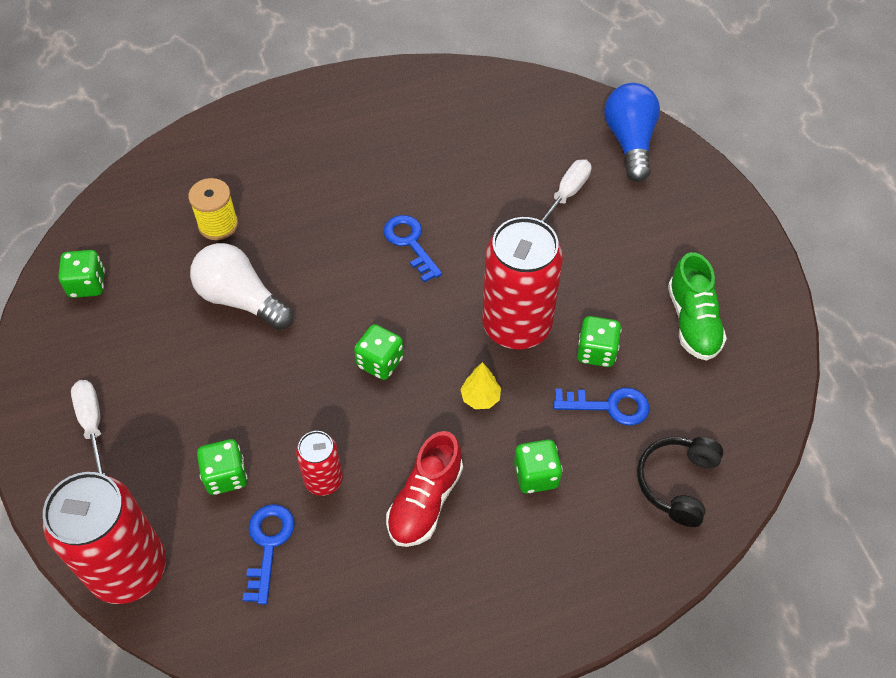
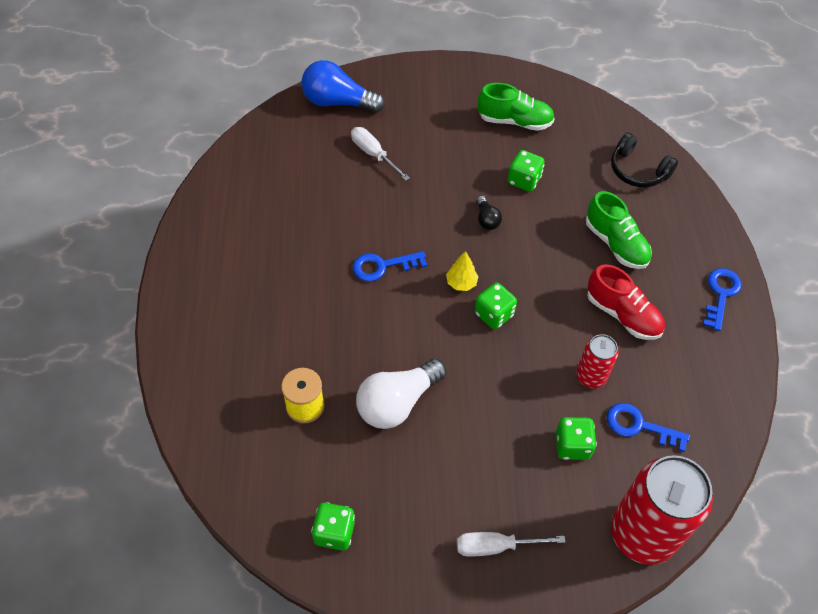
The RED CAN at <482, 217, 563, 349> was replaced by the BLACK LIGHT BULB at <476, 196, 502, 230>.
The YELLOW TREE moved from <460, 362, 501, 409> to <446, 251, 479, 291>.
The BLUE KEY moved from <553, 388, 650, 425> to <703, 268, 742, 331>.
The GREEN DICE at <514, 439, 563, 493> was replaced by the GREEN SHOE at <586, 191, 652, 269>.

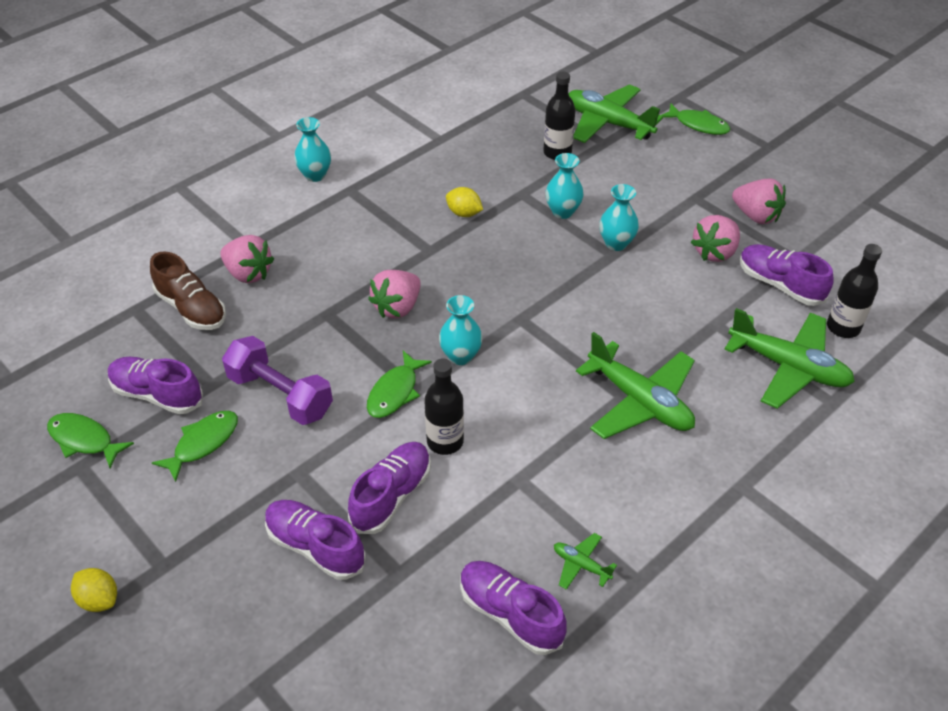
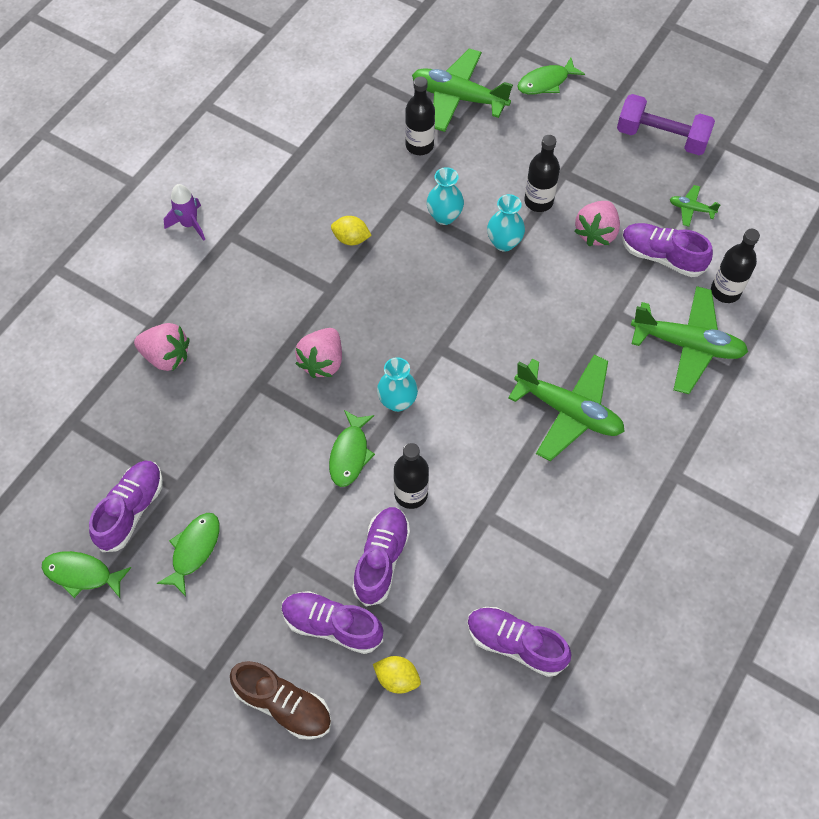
The GREEN FISH at <661, 103, 730, 135> turned 135 degrees clockwise.
The TURQUOISE VASE at <294, 117, 331, 182> was replaced by the PURPLE ROCKET at <163, 184, 205, 241>.
The PINK STRAWBERRY at <732, 178, 786, 224> disappeared.
The BROWN SHOE moved from <150, 251, 226, 330> to <230, 661, 331, 740>.
The PURPLE DUMBBELL moved from <222, 336, 333, 425> to <617, 94, 715, 155>.
The PURPLE SHOE at <108, 357, 203, 415> turned 105 degrees clockwise.
The GREEN PLANE moved from <554, 533, 617, 590> to <670, 185, 721, 227>.
The YELLOW LEMON moved from <71, 568, 117, 612> to <373, 656, 421, 694>.
The BLACK BOTTLE at <524, 135, 560, 212> appeared.

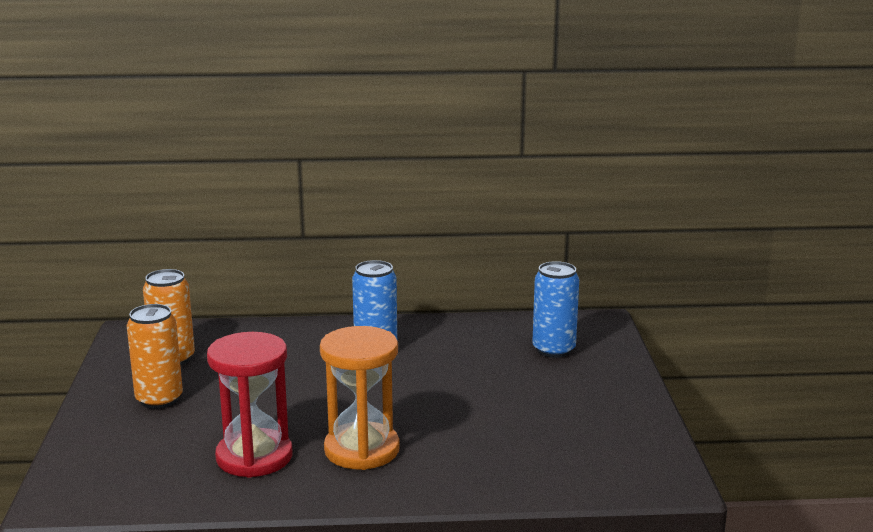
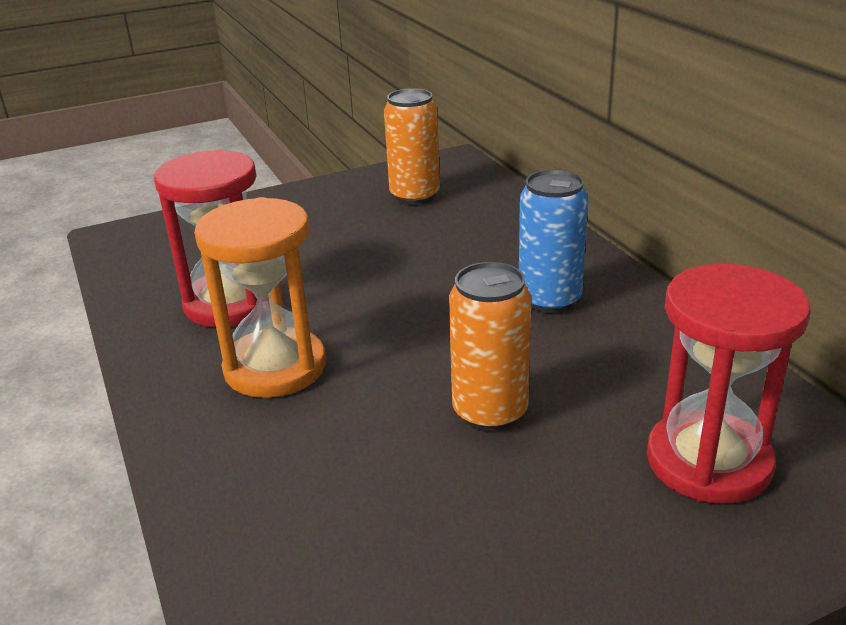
The BLUE CAN at <532, 261, 579, 358> was replaced by the RED HOURGLASS at <647, 264, 811, 504>.
The ORANGE CAN moved from <127, 304, 183, 409> to <449, 262, 531, 431>.

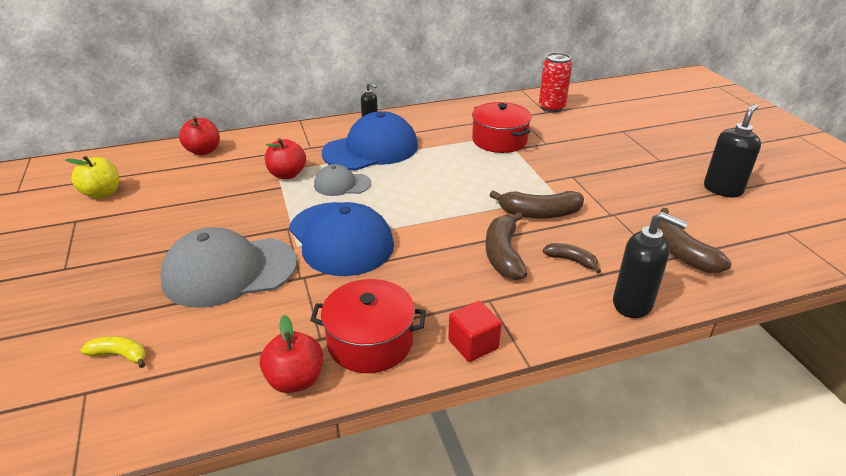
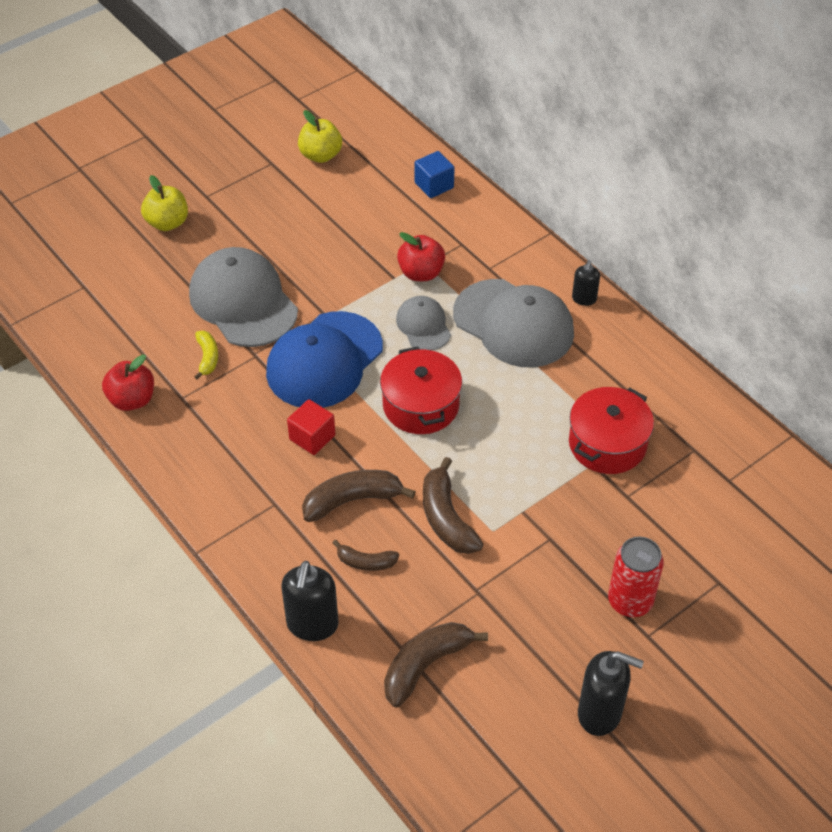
The RED CAN moved from <539, 53, 572, 112> to <608, 537, 664, 617>.
The BLUE CAP at <322, 111, 418, 170> became the GREY CAP at <453, 279, 574, 367>.
The RED APPLE at <179, 116, 220, 155> was replaced by the BLUE CUBE at <415, 151, 455, 198>.
The BROWN BANANA at <543, 243, 601, 273> turned 90 degrees clockwise.
The RED POT moved from <310, 279, 426, 373> to <380, 346, 462, 434>.
The RED CUBE moved from <448, 301, 502, 362> to <287, 399, 335, 455>.
The YELLOW BANANA moved from <80, 336, 146, 368> to <194, 331, 218, 380>.
The YELLOW APPLE at <141, 175, 188, 231> appeared.

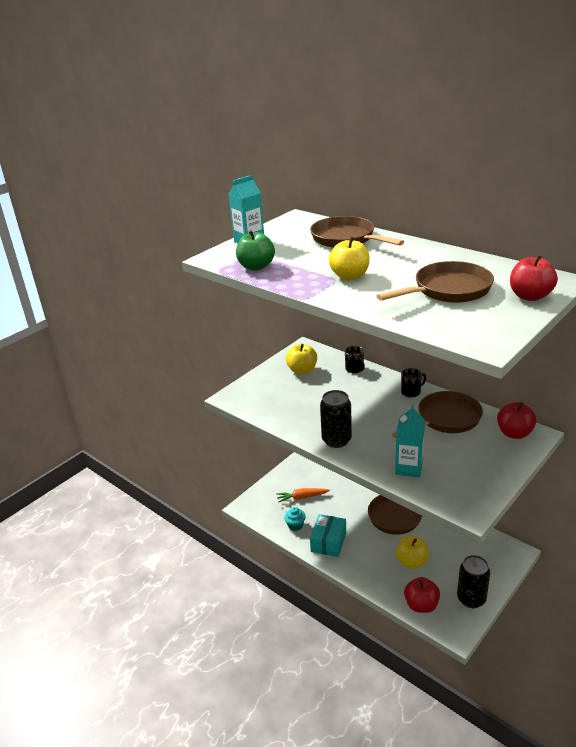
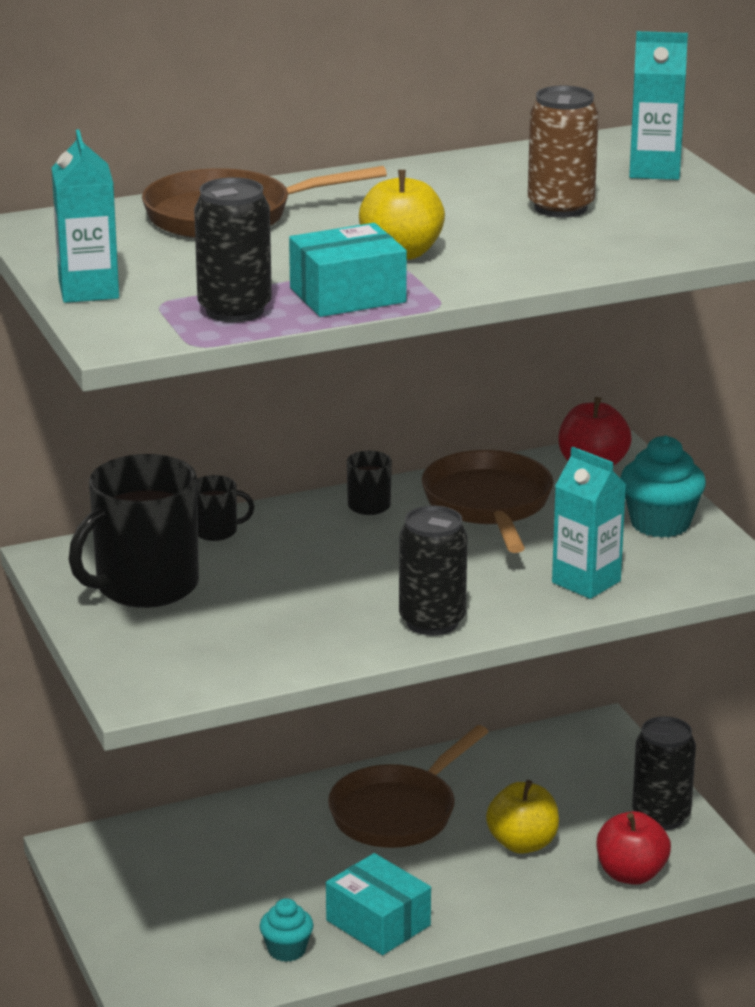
The GREEN APPLE at <236, 230, 275, 271> was replaced by the BLACK CAN at <194, 177, 272, 322>.
The RED APPLE at <510, 254, 558, 301> was replaced by the TURQUOISE CARTON at <629, 31, 688, 180>.
The BROWN PAN at <376, 261, 494, 303> was replaced by the BROWN CAN at <528, 85, 599, 218>.
The YELLOW APPLE at <286, 344, 317, 375> was replaced by the BLACK MUG at <69, 454, 199, 608>.
The ORANGE CARROT at <277, 488, 330, 503> disappeared.
The TURQUOISE BOX at <289, 223, 407, 317> appeared.
The TURQUOISE CUPCAKE at <620, 435, 706, 538> appeared.

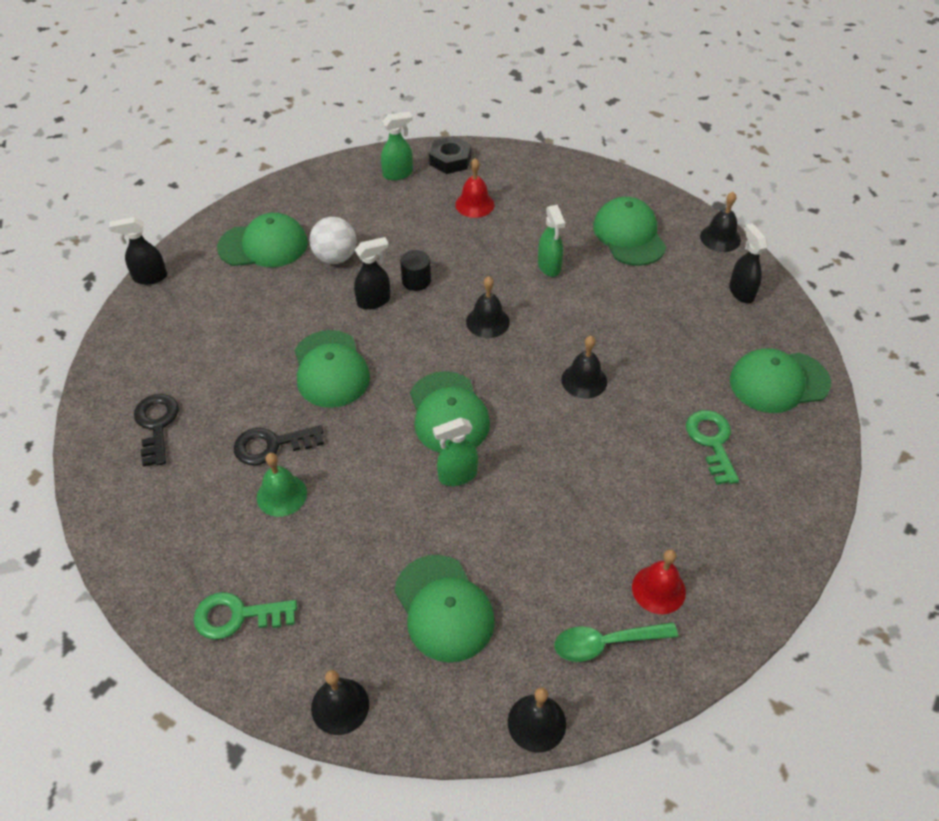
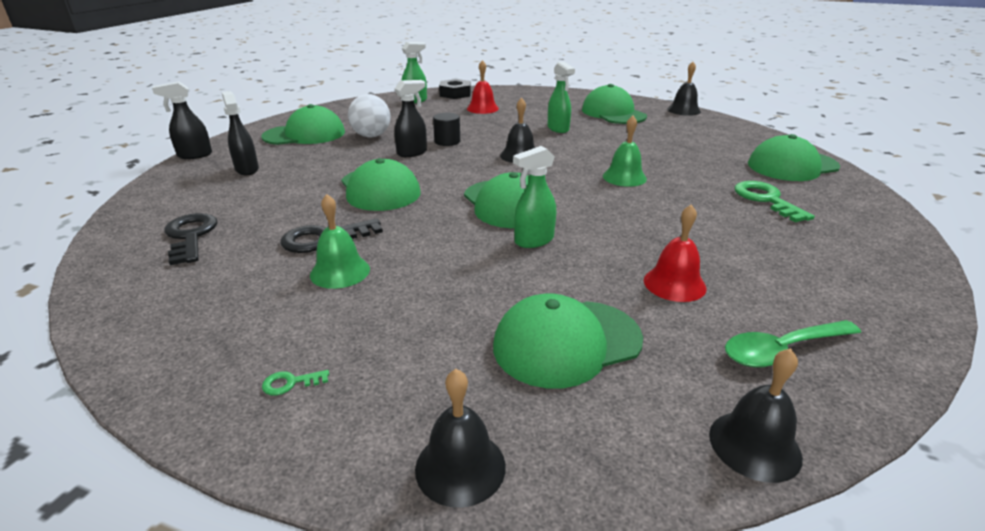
The BLACK SPRAY BOTTLE moved from <729, 223, 768, 303> to <221, 91, 259, 175>.
The BLACK BELL at <561, 336, 607, 399> became the GREEN BELL at <603, 116, 647, 187>.
The RED BELL moved from <632, 549, 686, 614> to <644, 204, 706, 302>.
The GREEN CAP at <394, 555, 495, 663> turned 105 degrees clockwise.
The GREEN KEY at <194, 592, 297, 640> changed to 0.45 times the size.

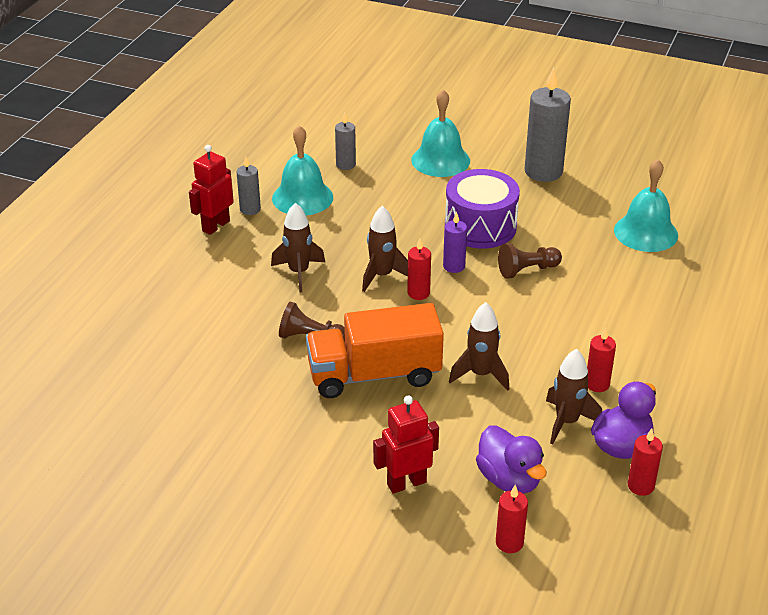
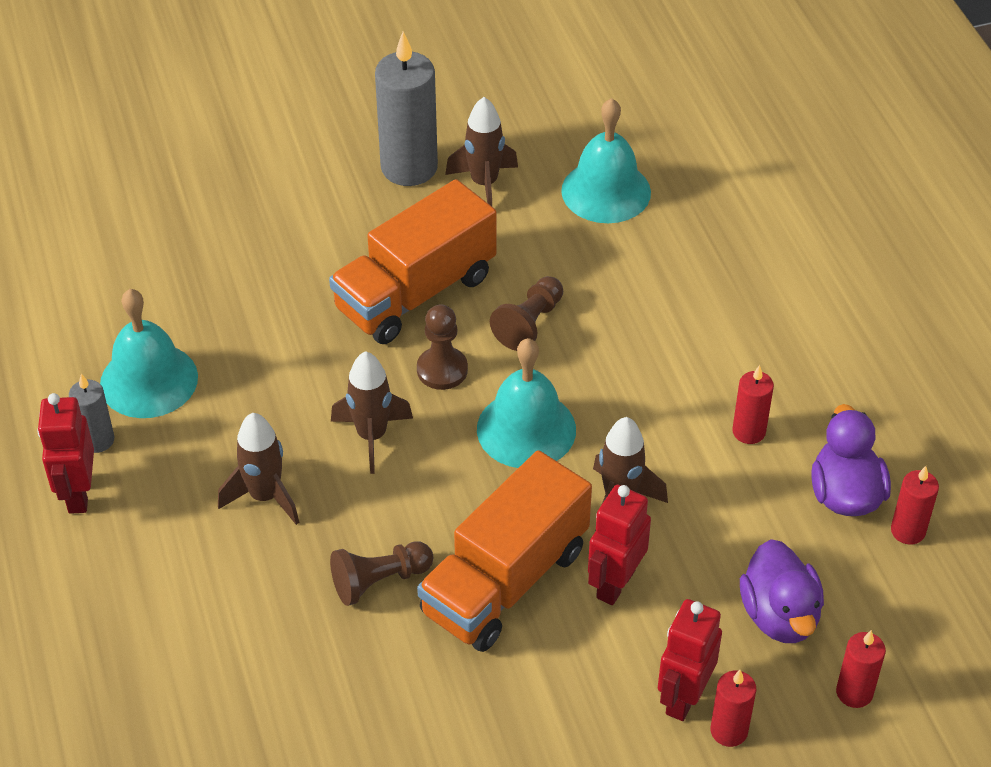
The TURQUOISE BELL moved from <411, 89, 470, 177> to <477, 338, 576, 468>.
The GREY CANDLE at <335, 113, 356, 170> disappeared.
The PURPLE DRUM at <445, 169, 520, 248> was replaced by the ORANGE TRUCK at <329, 179, 497, 344>.
The PURPLE CANDLE at <443, 211, 467, 273> was replaced by the BROWN PAWN at <417, 304, 468, 390>.
The RED CANDLE moved from <407, 239, 431, 300> to <710, 670, 756, 747>.
The BROWN ROCKET moved from <546, 349, 602, 445> to <445, 97, 518, 206>.
The PURPLE DUCK at <476, 426, 546, 494> turned 60 degrees clockwise.
The RED ROBOT at <588, 484, 651, 605> appeared.

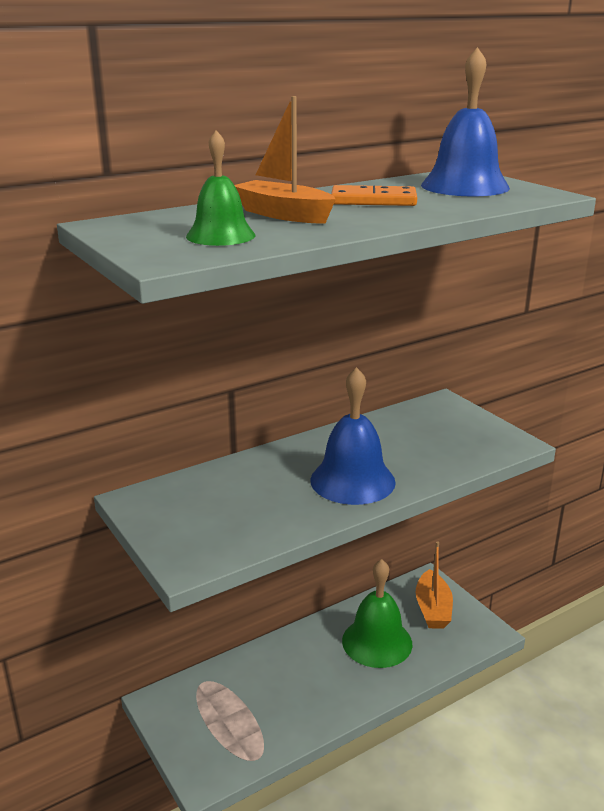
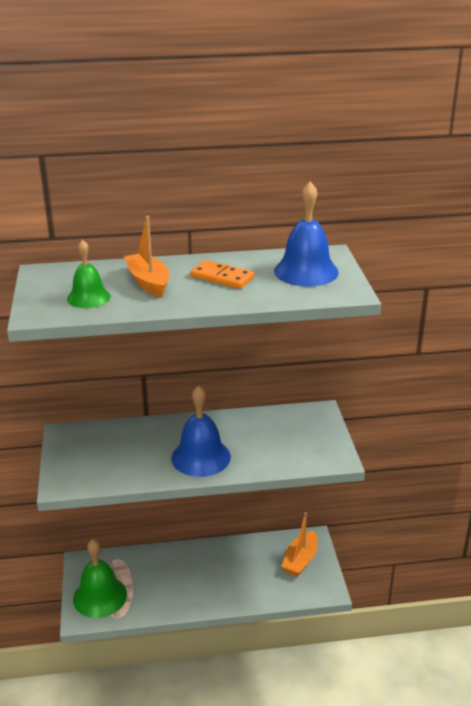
The GREEN BELL moved from <342, 559, 412, 668> to <73, 539, 127, 618>.

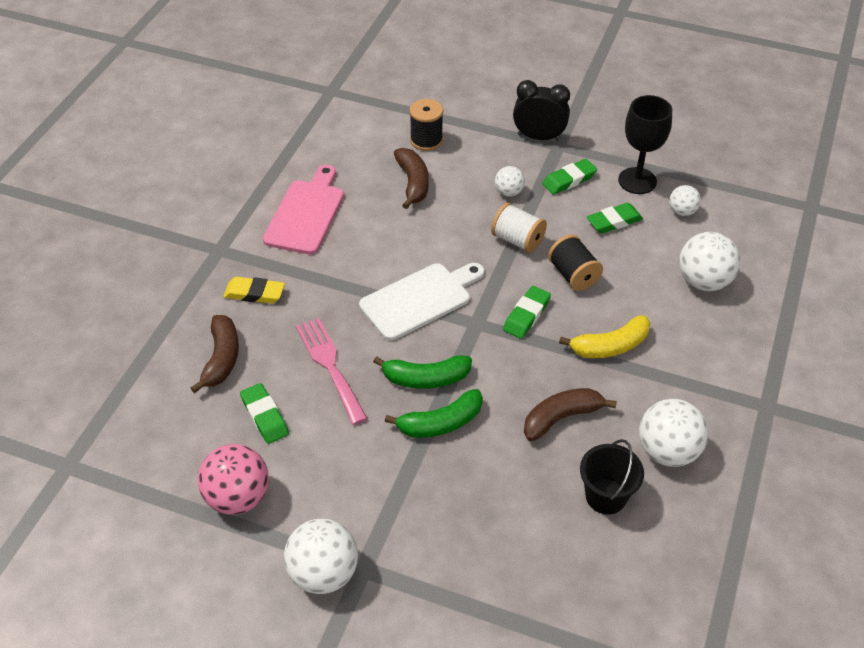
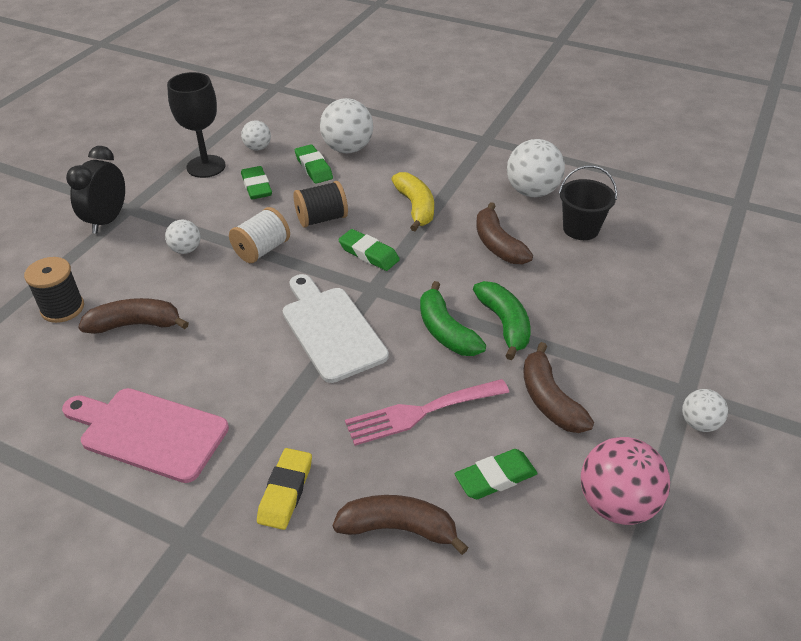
The GREEN ERASER moved from <542, 159, 597, 195> to <295, 144, 333, 184>.
The GREEN BANANA at <373, 355, 472, 389> turned 150 degrees clockwise.
The WHITE BALL at <284, 519, 358, 594> changed to 0.55 times the size.
The BROWN BANANA at <523, 342, 594, 433> appeared.

